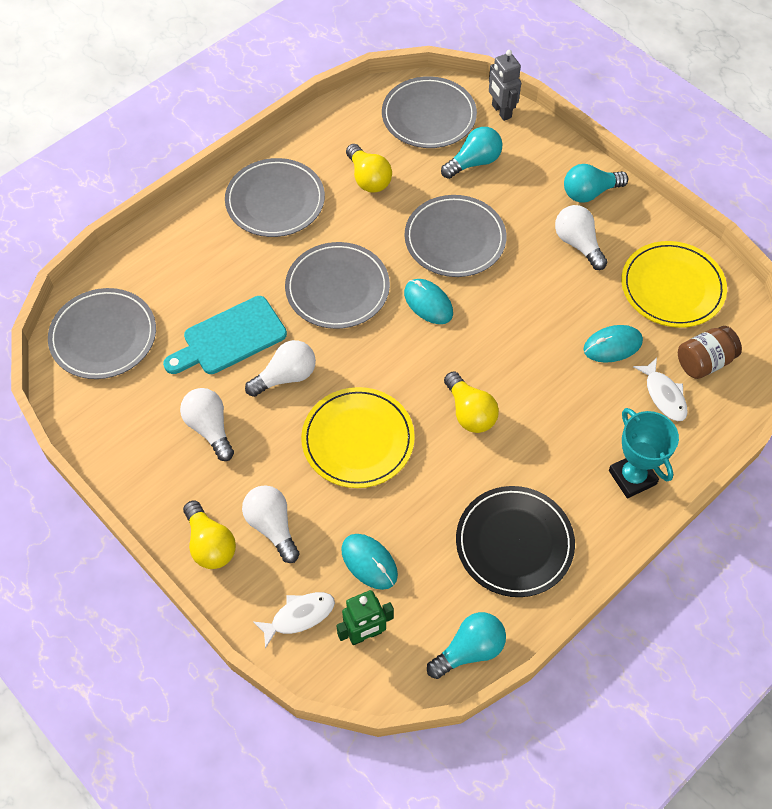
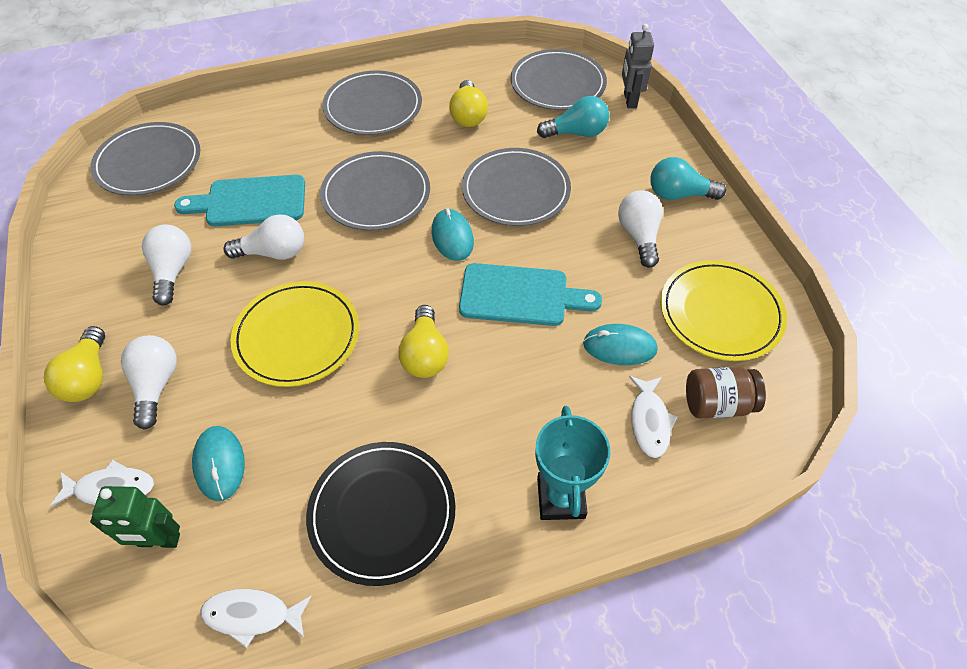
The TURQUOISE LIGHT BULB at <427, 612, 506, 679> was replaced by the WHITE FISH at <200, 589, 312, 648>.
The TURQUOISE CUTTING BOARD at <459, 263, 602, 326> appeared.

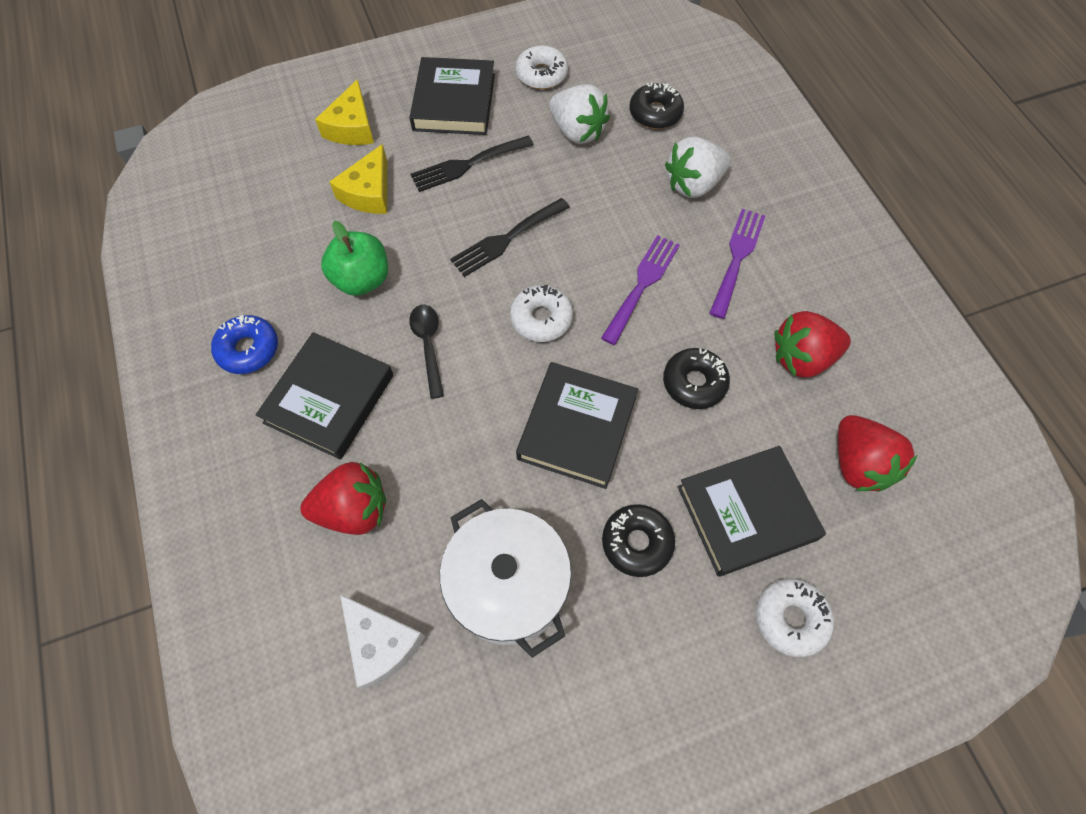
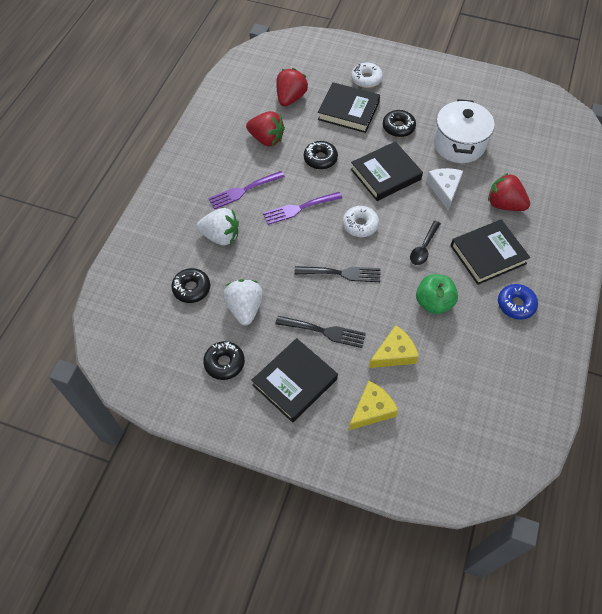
The WHITE DONUT at <516, 45, 568, 89> became the BLACK DONUT at <203, 341, 245, 380>.
The WHITE CHEESE moved from <340, 594, 425, 689> to <426, 168, 463, 210>.

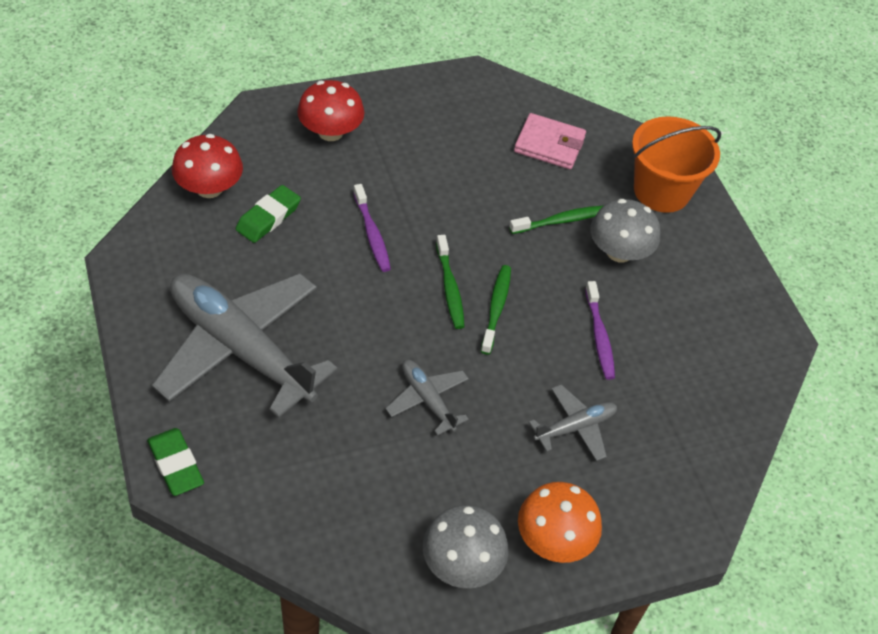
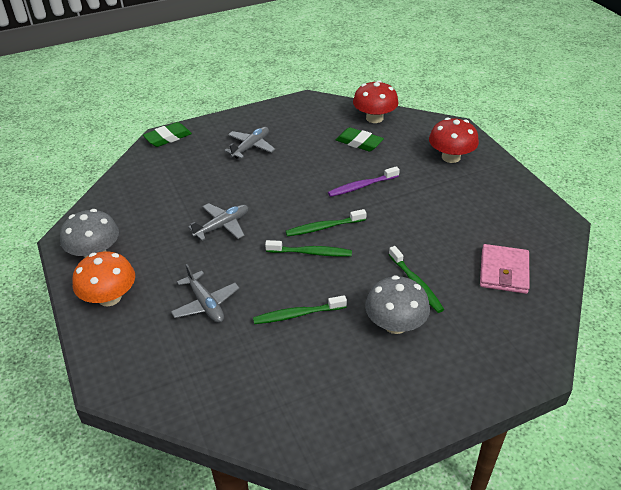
The ORANGE BUCKET at <632, 116, 721, 213> disappeared.
The GREY PLANE at <152, 273, 337, 418> changed to 0.46 times the size.
The PURPLE TOOTHBRUSH at <585, 281, 615, 380> became the GREEN TOOTHBRUSH at <253, 295, 347, 324>.

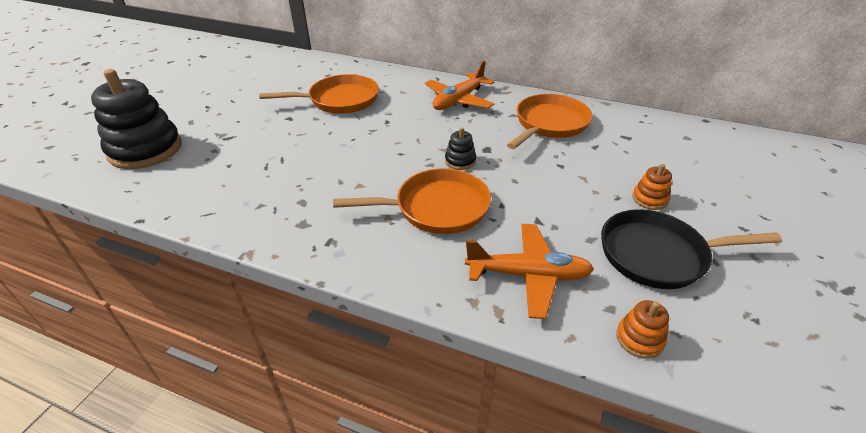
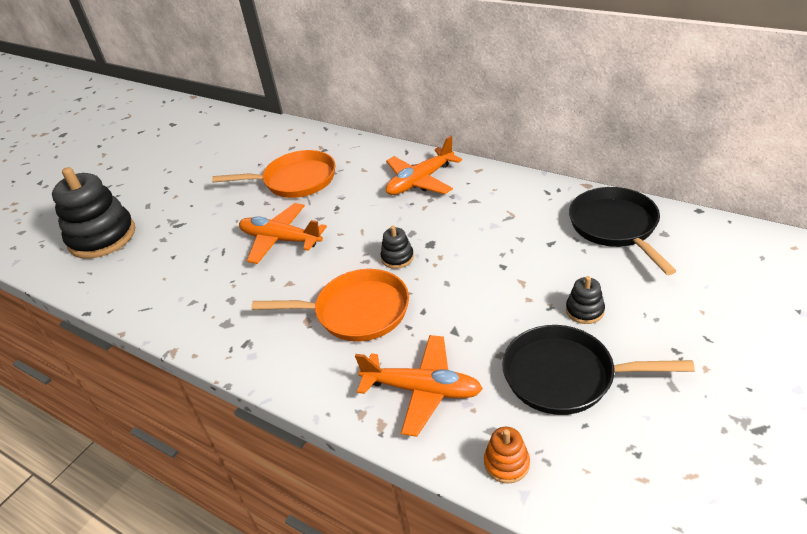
The ORANGE PAN at <507, 94, 592, 149> disappeared.
The ORANGE STACKING TOY at <632, 164, 672, 210> became the BLACK STACKING TOY at <566, 276, 605, 324>.
The BLACK PAN at <569, 187, 676, 275> appeared.
The ORANGE PLANE at <239, 203, 327, 264> appeared.

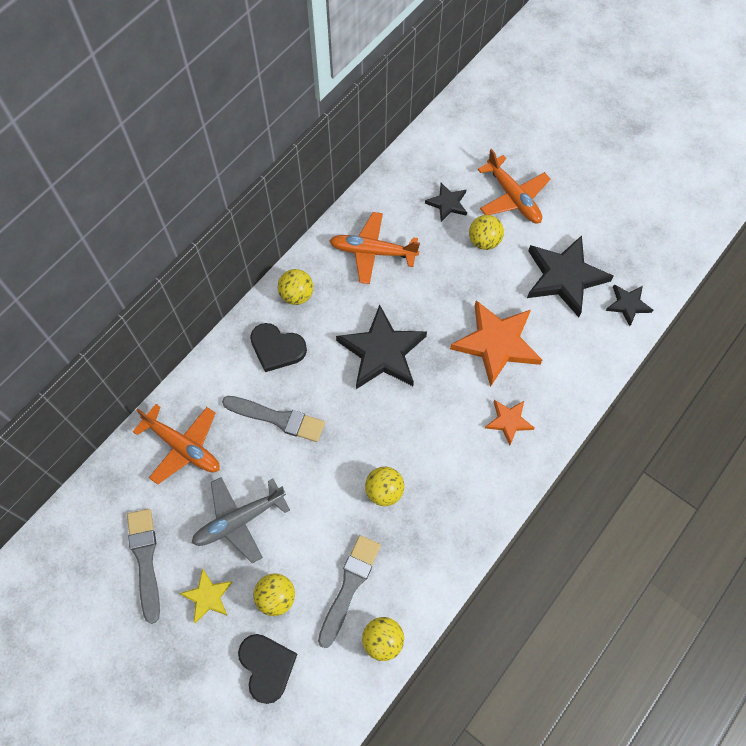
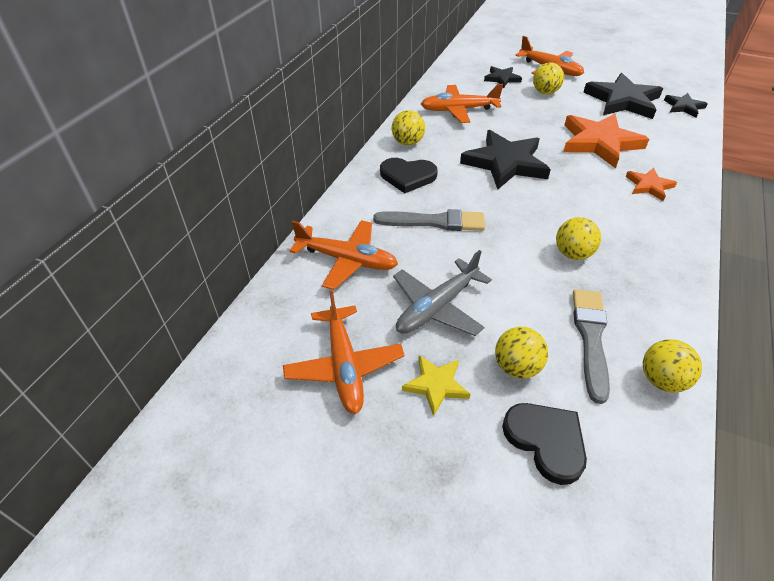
The GREY BRUSH at <127, 509, 160, 624> was replaced by the ORANGE PLANE at <283, 290, 405, 414>.

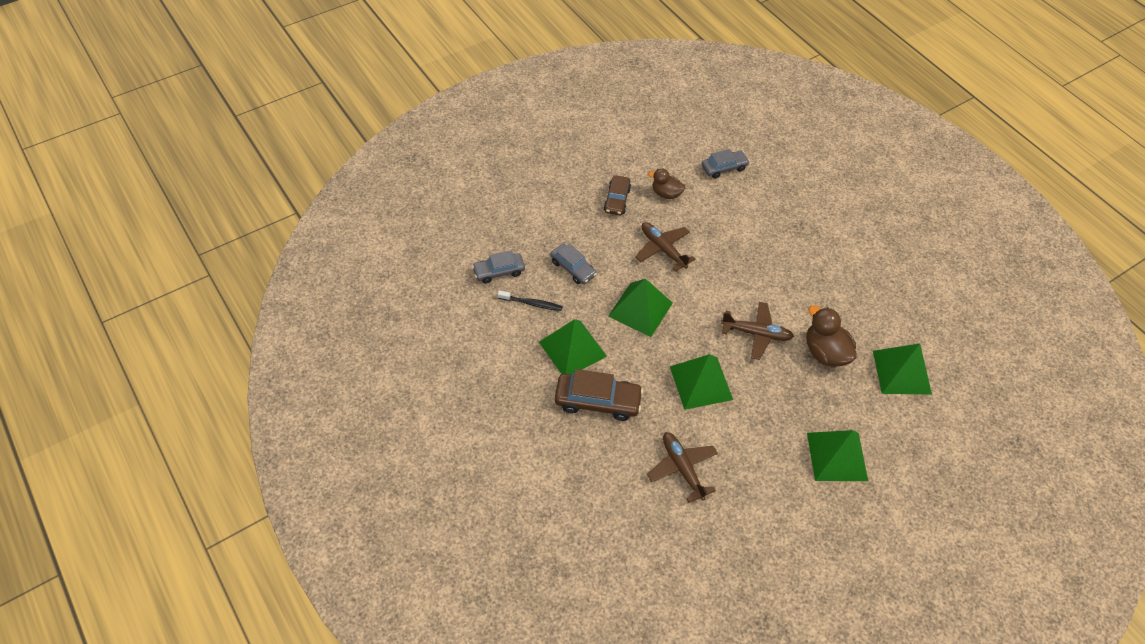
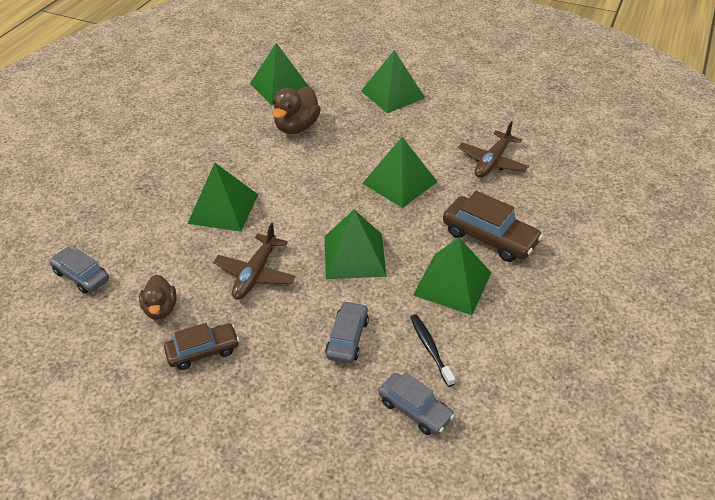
The BROWN PLANE at <721, 302, 794, 360> disappeared.
The BROWN CAR at <555, 369, 643, 421> turned 150 degrees clockwise.
The GREEN PYRAMID at <187, 163, 258, 232> appeared.

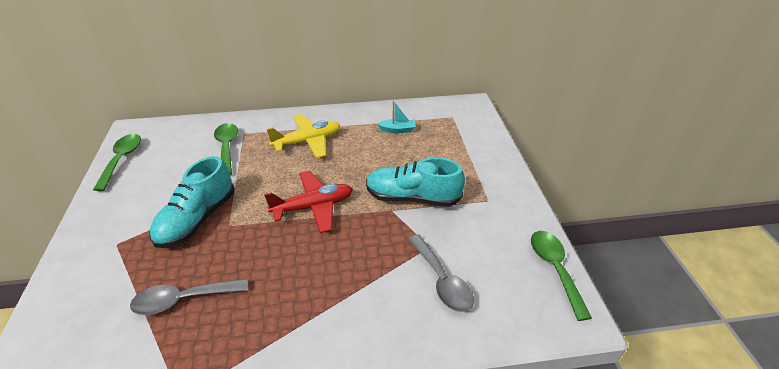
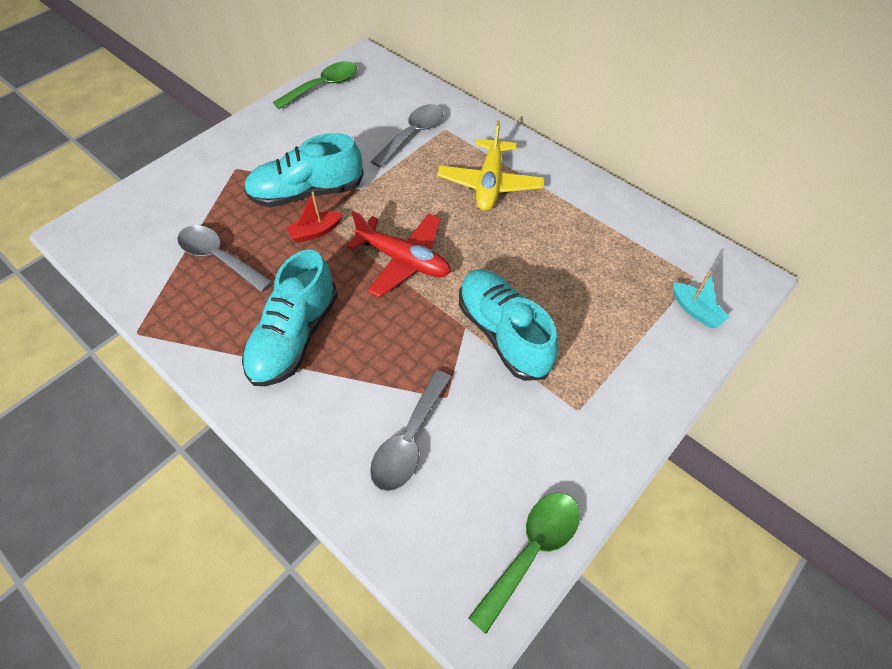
The TURQUOISE BOAT moved from <377, 101, 415, 133> to <673, 271, 730, 328>.
The YELLOW PLANE at <267, 114, 340, 158> turned 75 degrees clockwise.
The GREEN SPOON at <214, 123, 238, 175> became the GREY SPOON at <370, 104, 443, 168>.
The RED BOAT at <286, 192, 343, 243> appeared.
The TURQUOISE SHOE at <242, 250, 338, 386> appeared.

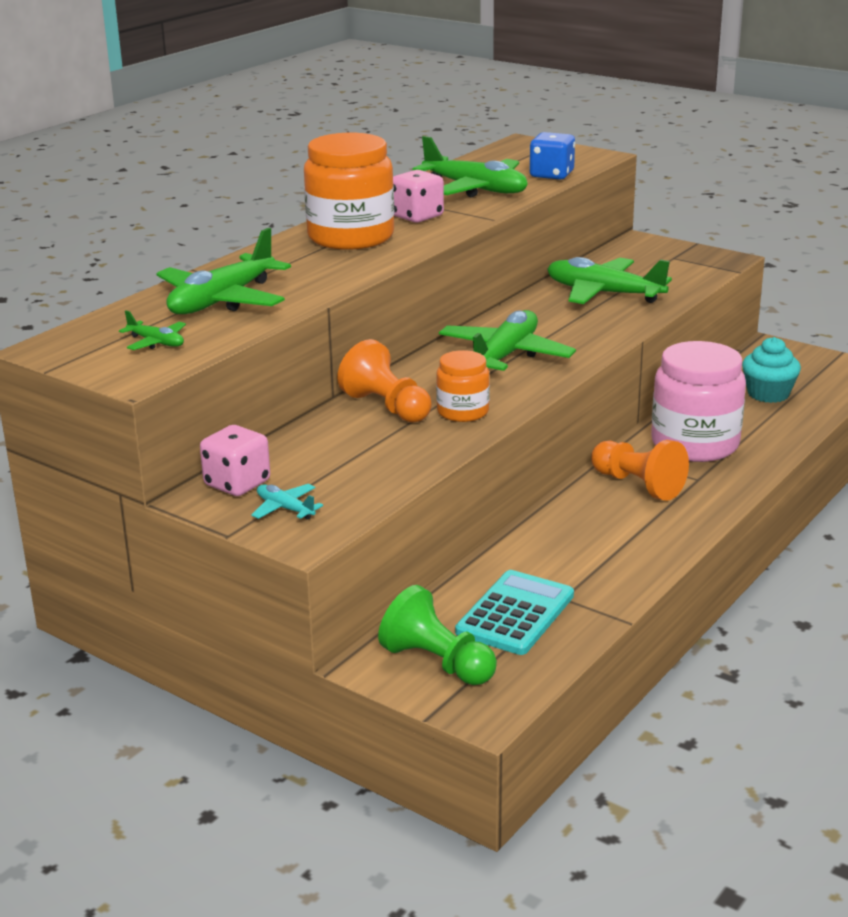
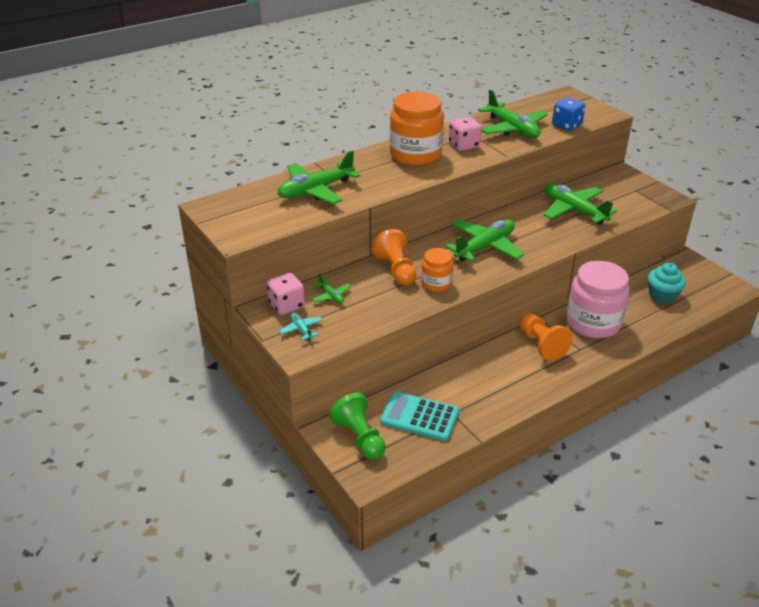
The GREEN PLANE moved from <119, 310, 186, 350> to <312, 273, 351, 304>.
The TURQUOISE CALCULATOR at <455, 570, 574, 655> turned 120 degrees counterclockwise.

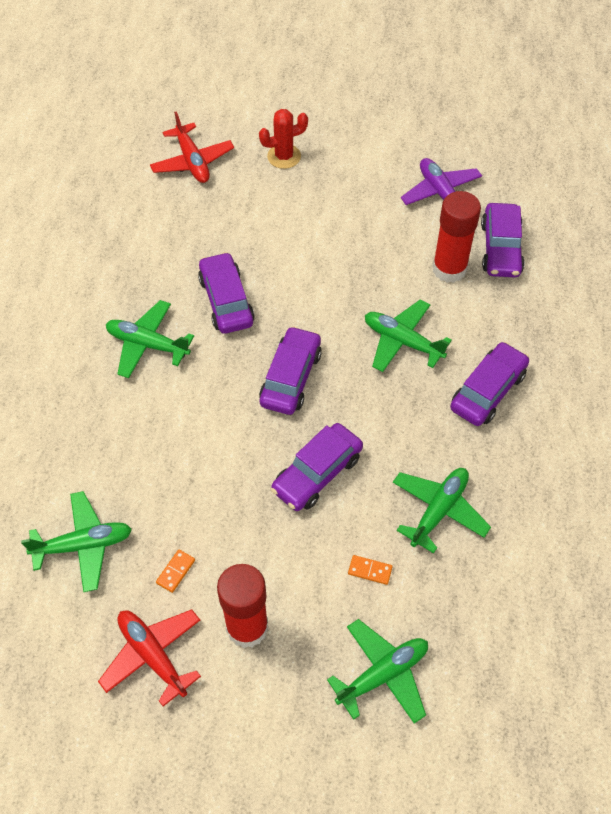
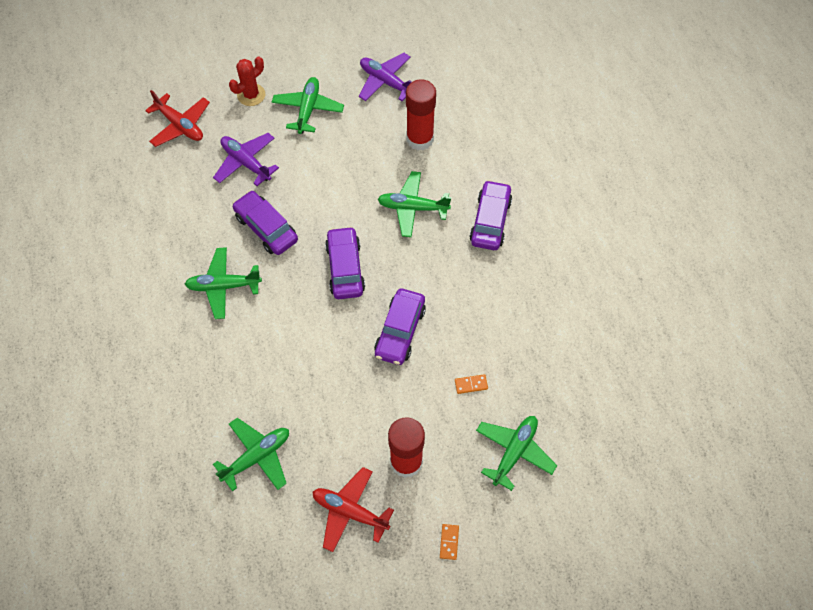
The PURPLE CAR at <481, 203, 525, 277> disappeared.
The GREEN PLANE moved from <393, 468, 491, 554> to <272, 77, 344, 134>.
The ORANGE DOMINO moved from <156, 550, 195, 593> to <440, 524, 459, 560>.
The PURPLE PLANE at <213, 133, 279, 186> appeared.

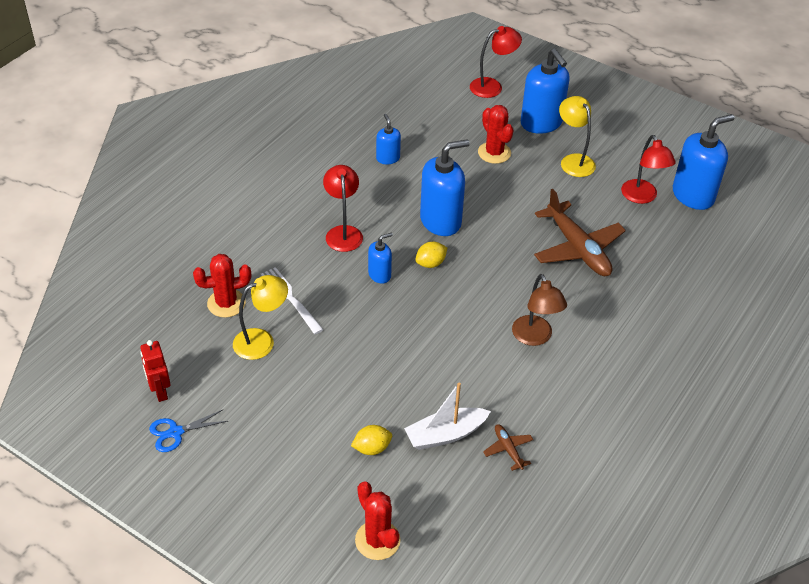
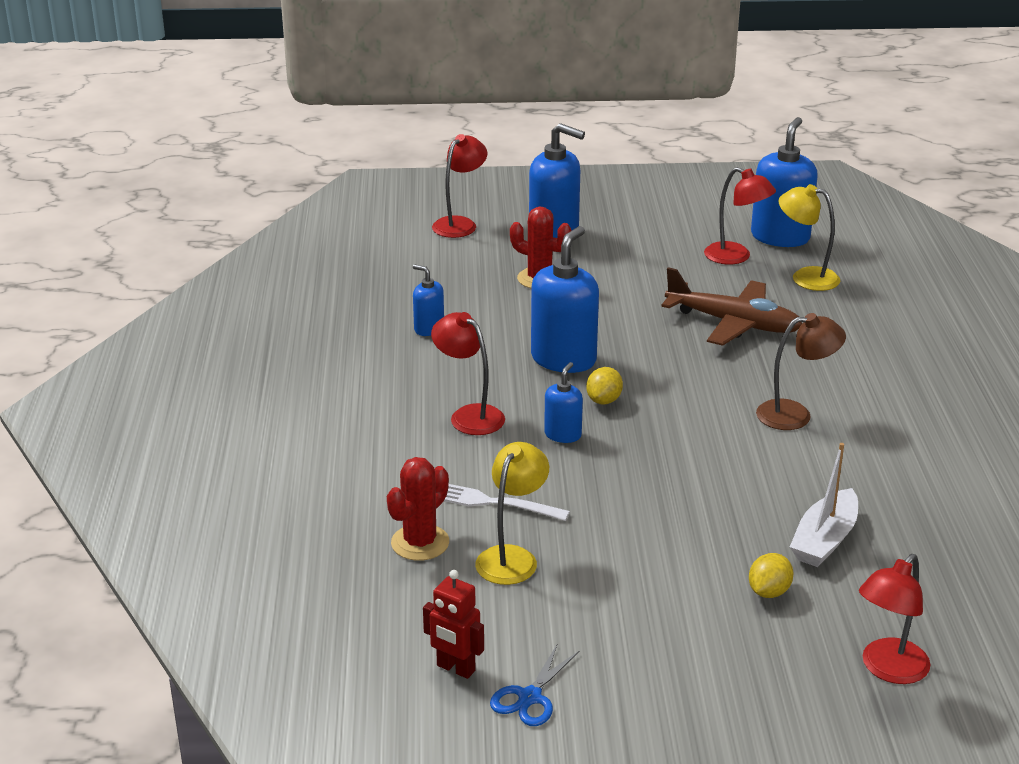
The YELLOW LAMP moved from <559, 96, 596, 177> to <779, 184, 840, 291>.
The BROWN LAMP at <512, 274, 567, 346> turned 45 degrees counterclockwise.
The BROWN PLANE at <483, 424, 533, 471> disappeared.
The RED CACTUS at <355, 481, 401, 560> was replaced by the RED LAMP at <859, 554, 931, 684>.

